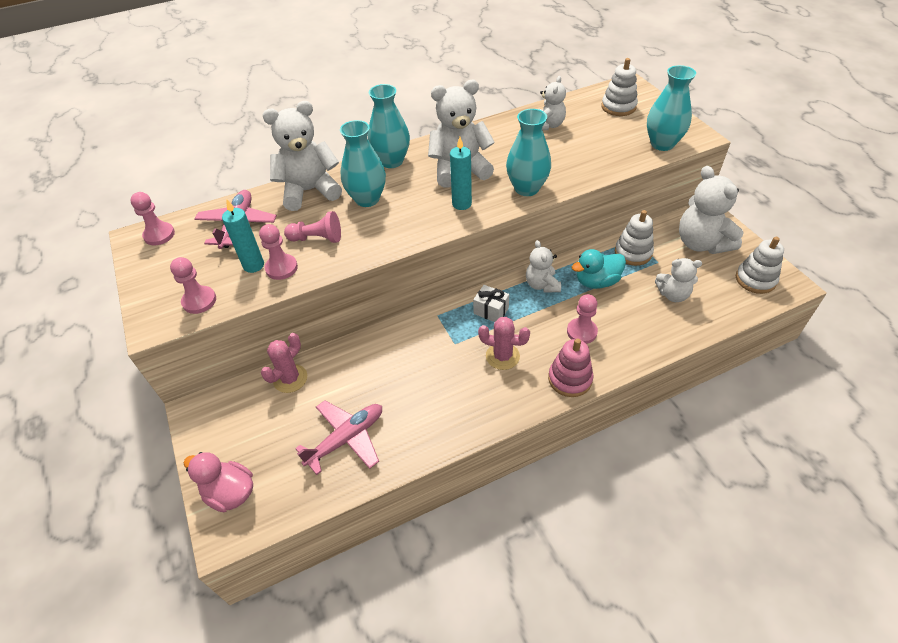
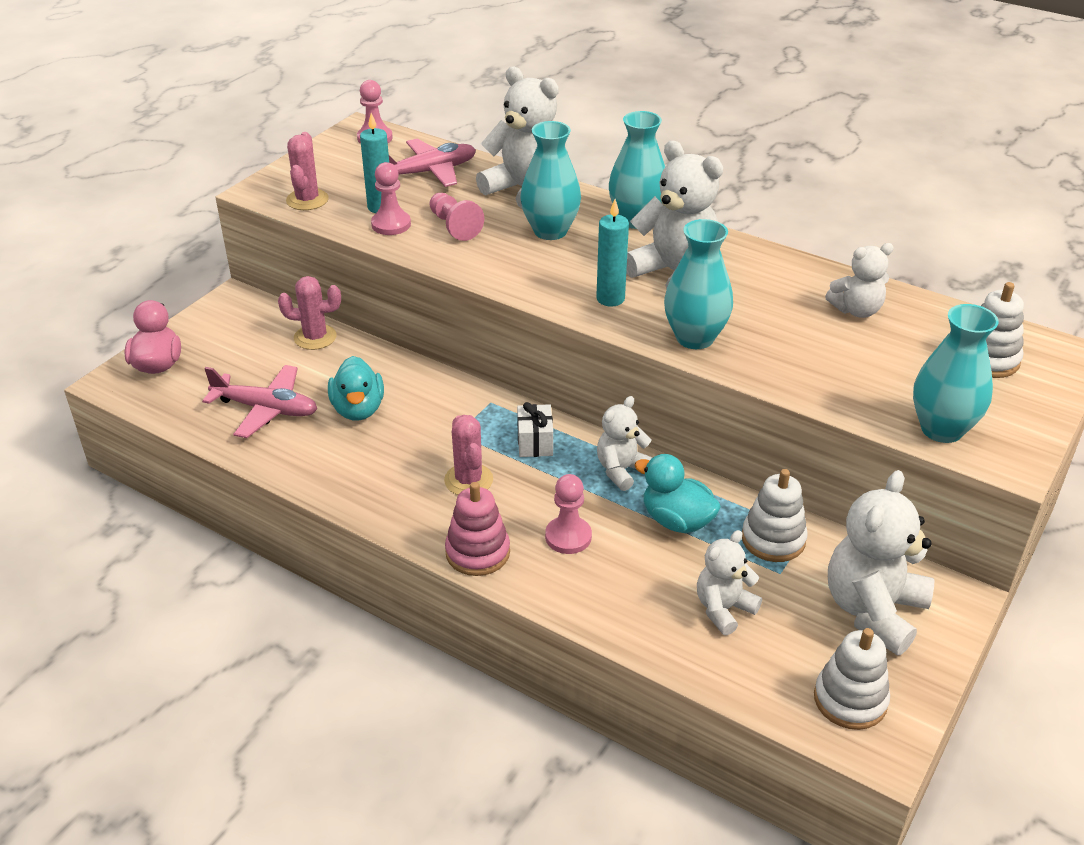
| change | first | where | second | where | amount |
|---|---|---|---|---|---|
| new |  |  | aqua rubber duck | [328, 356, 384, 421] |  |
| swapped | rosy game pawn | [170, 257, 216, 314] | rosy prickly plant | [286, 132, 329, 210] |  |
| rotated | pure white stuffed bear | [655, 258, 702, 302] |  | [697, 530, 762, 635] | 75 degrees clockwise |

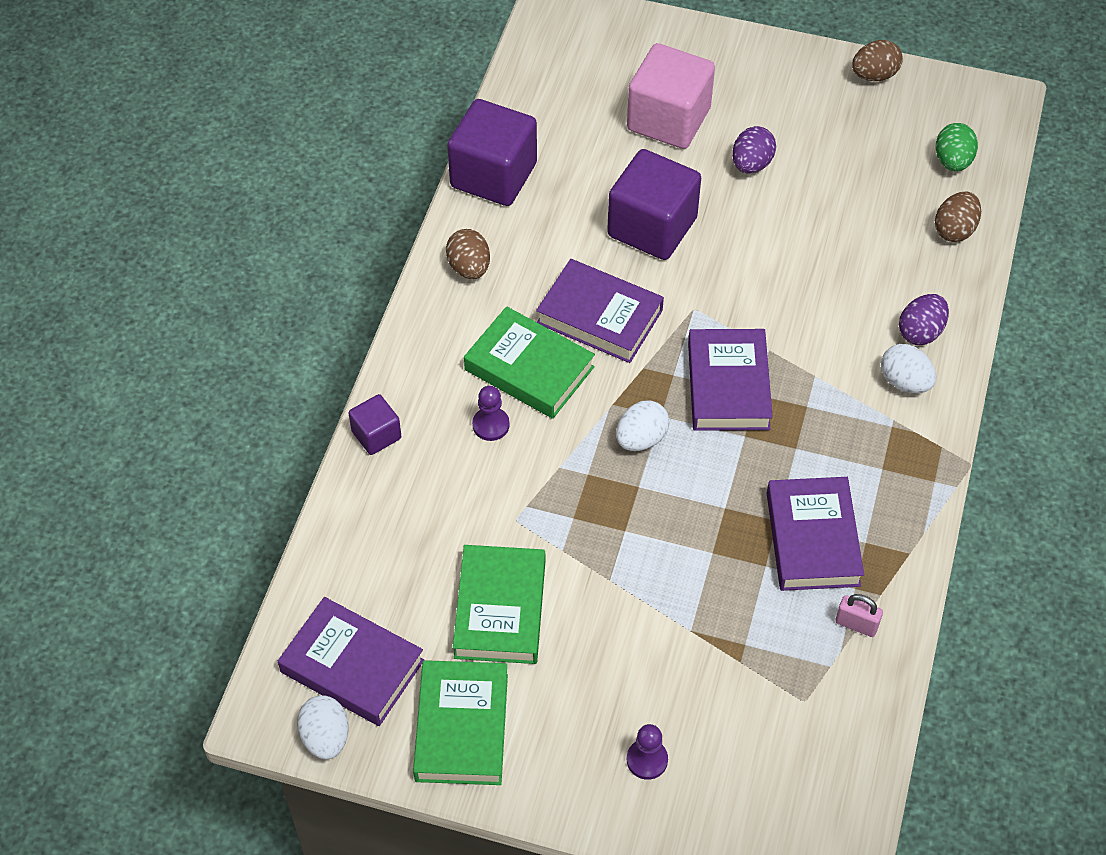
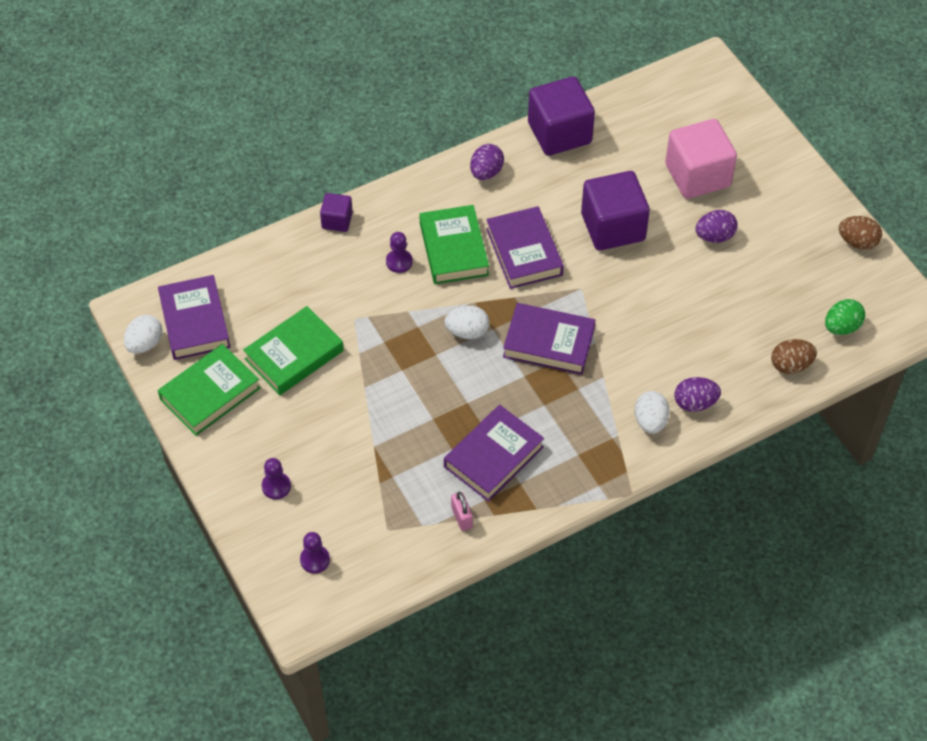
| change | first | where | second | where | amount |
|---|---|---|---|---|---|
| new |  |  | violet game pawn | [300, 532, 330, 573] |  |
| repainted | brown egg | [446, 229, 490, 279] | violet egg | [470, 144, 504, 180] |  |
| rotated | violet hardback | [688, 329, 773, 431] |  | [503, 303, 595, 375] | 60 degrees clockwise |

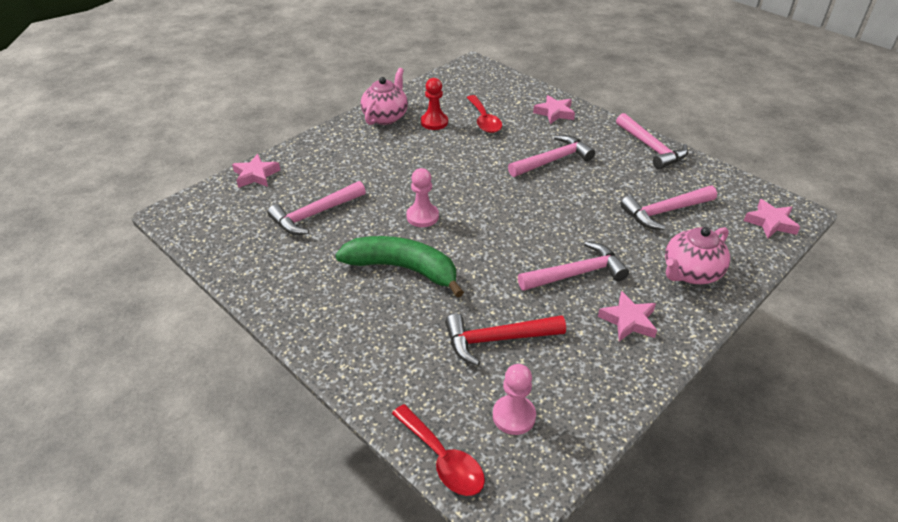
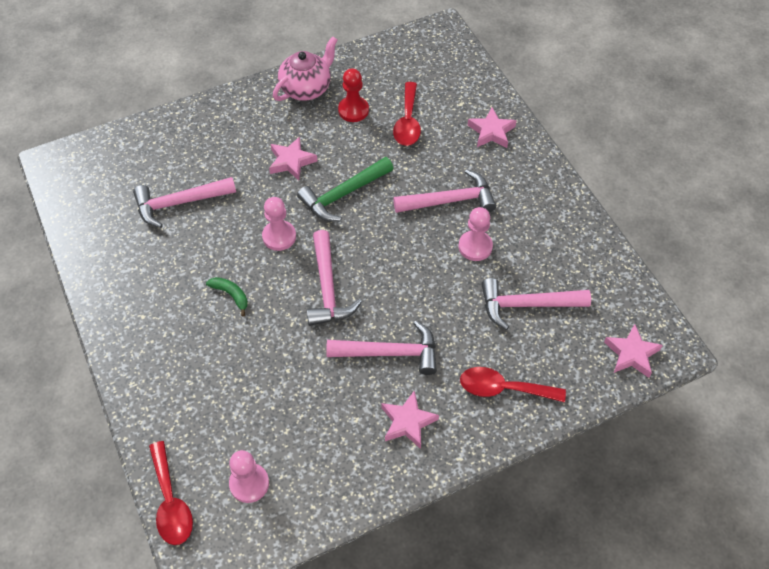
| change | first | where | second | where | amount |
|---|---|---|---|---|---|
| gone | crimson claw hammer | [445, 314, 566, 366] |  |  |  |
| new |  |  | leaf-green claw hammer | [297, 157, 394, 221] |  |
| new |  |  | rosy game pawn | [459, 207, 493, 261] |  |
| shifted | rosy five-pointed star | [232, 154, 280, 188] |  | [269, 136, 317, 181] |  |
| shifted | rosy claw hammer | [616, 113, 688, 169] |  | [307, 230, 362, 326] |  |
| swapped | rosy teapot | [665, 227, 730, 284] | crimson tablespoon | [460, 367, 566, 402] |  |
| scaled | leaf-green toy banana | [335, 236, 464, 298] |  | [206, 277, 248, 316] | x0.42 |

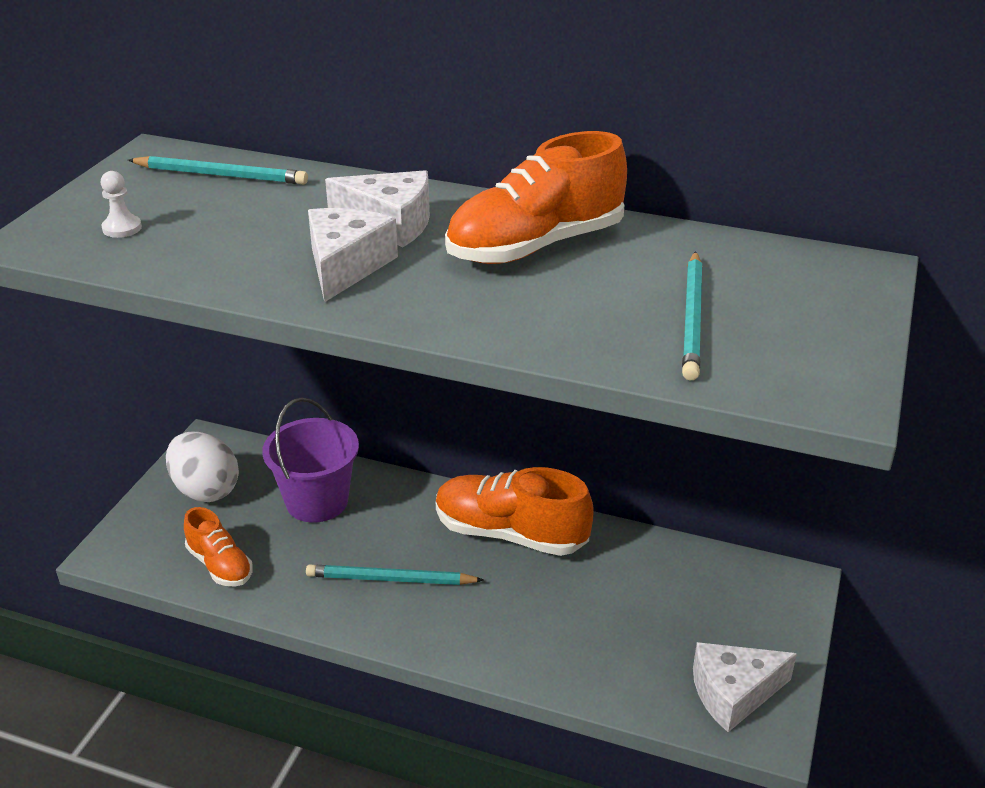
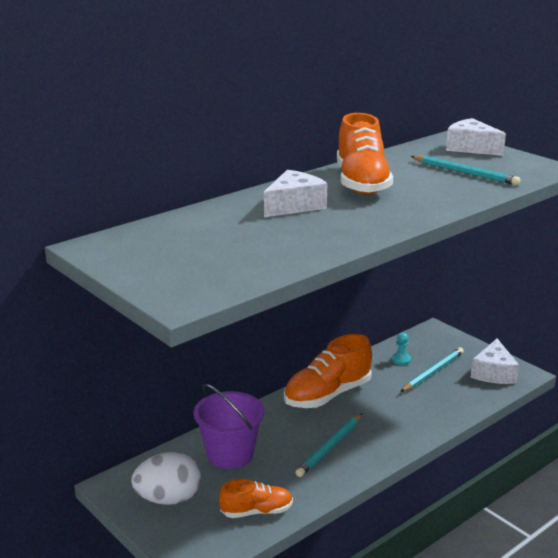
| change | first | where | second | where | amount |
|---|---|---|---|---|---|
| gone | pure white game pawn | [101, 171, 142, 238] |  |  |  |
| new |  |  | aqua game pawn | [392, 332, 411, 365] |  |
| shifted | aqua pencil | [128, 156, 308, 185] |  | [400, 347, 464, 392] |  |
| shifted | pure white cheese | [308, 208, 398, 302] |  | [446, 118, 506, 156] |  |

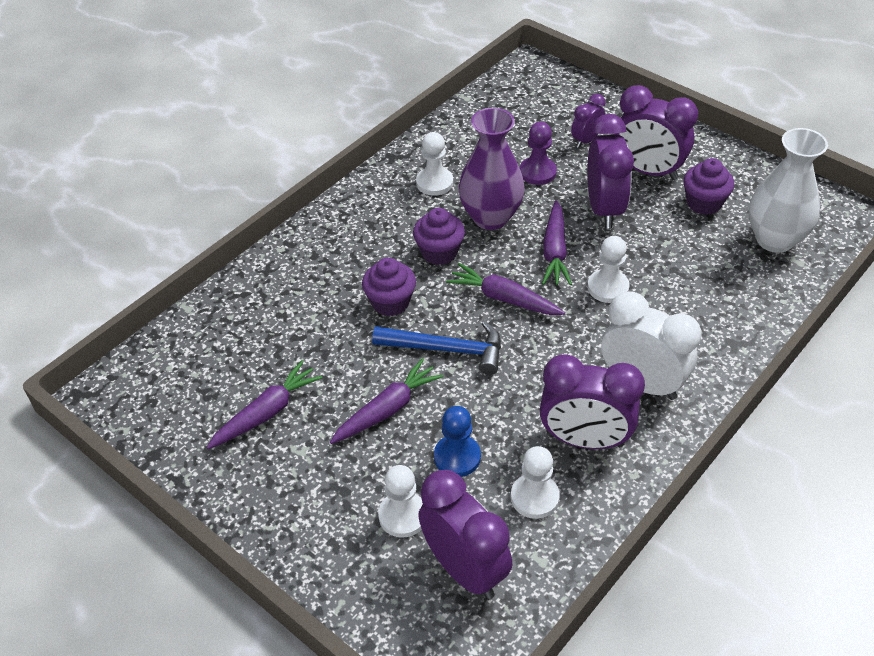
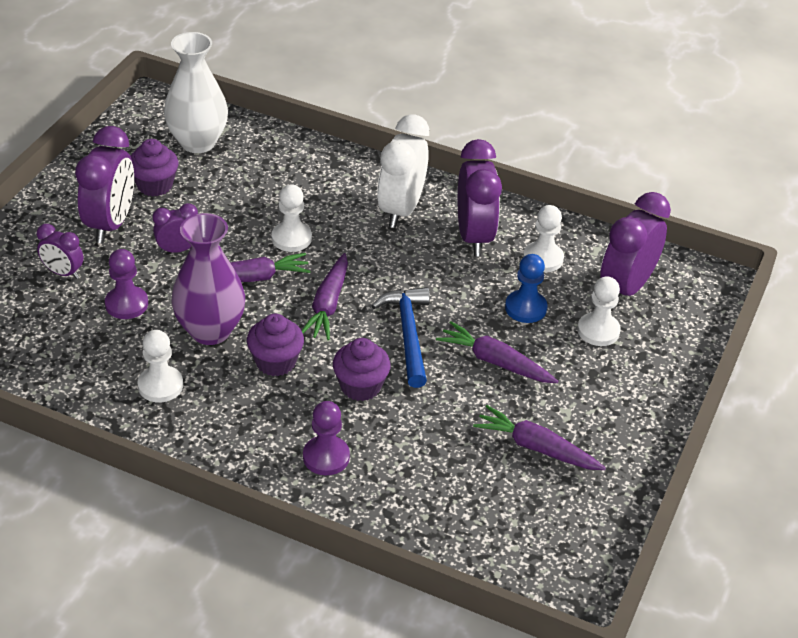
| change | first | where | second | where | amount |
|---|---|---|---|---|---|
| new |  |  | violet game pawn | [303, 401, 350, 475] |  |
| scaled | violet bedside clock | [588, 114, 634, 229] |  | [153, 203, 198, 254] | x0.54 |

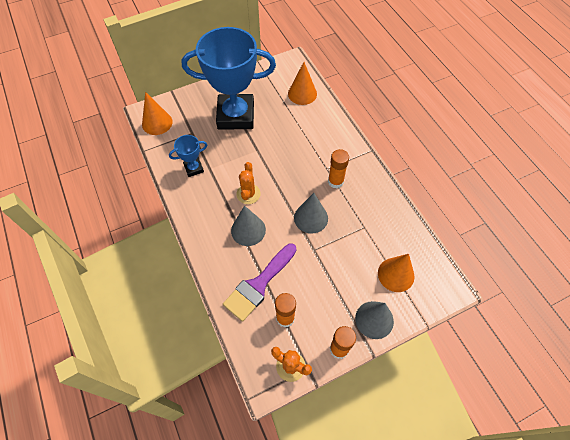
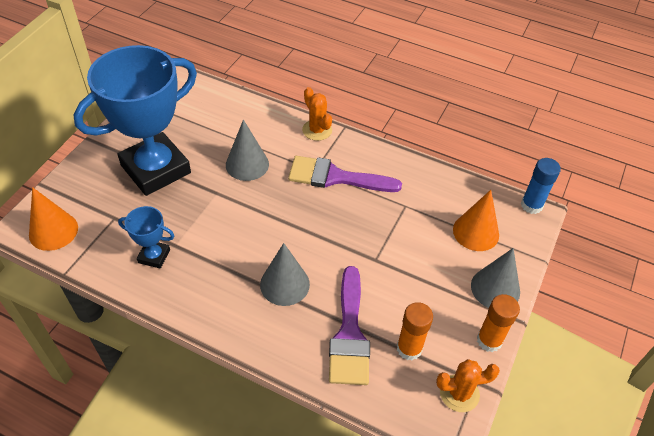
| change | first | where | second | where | amount |
|---|---|---|---|---|---|
| gone | bright orange cone shape | [288, 62, 317, 105] |  |  |  |
| new |  |  | cobalt stick of glue | [521, 158, 561, 214] |  |
| shifted | bright orange prickly plant | [236, 162, 261, 204] |  | [302, 87, 332, 141] |  |
| shifted | gray cone shape | [294, 193, 328, 234] |  | [226, 120, 269, 181] |  |
| swapped | bright orange stick of glue | [328, 149, 349, 188] | violet paint brush | [288, 156, 402, 192] |  |
| rotated | cobalt prize cup | [169, 135, 207, 177] |  | [118, 206, 174, 269] | 75 degrees clockwise |

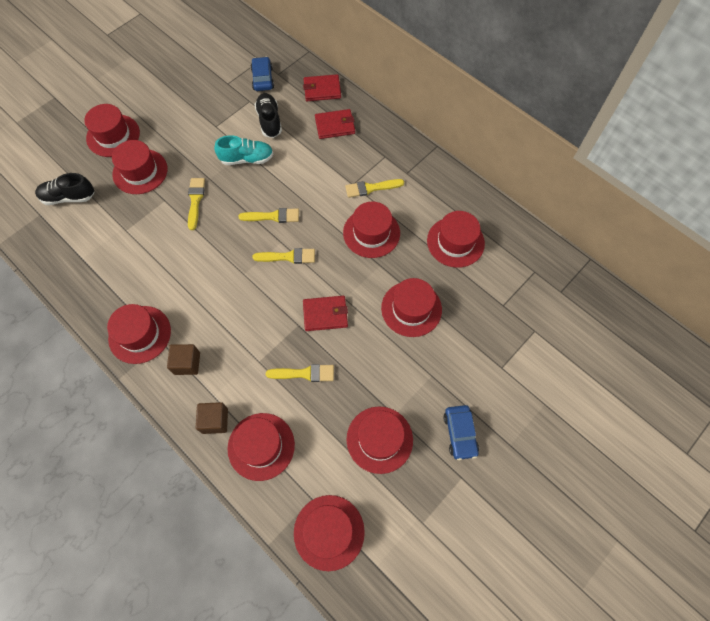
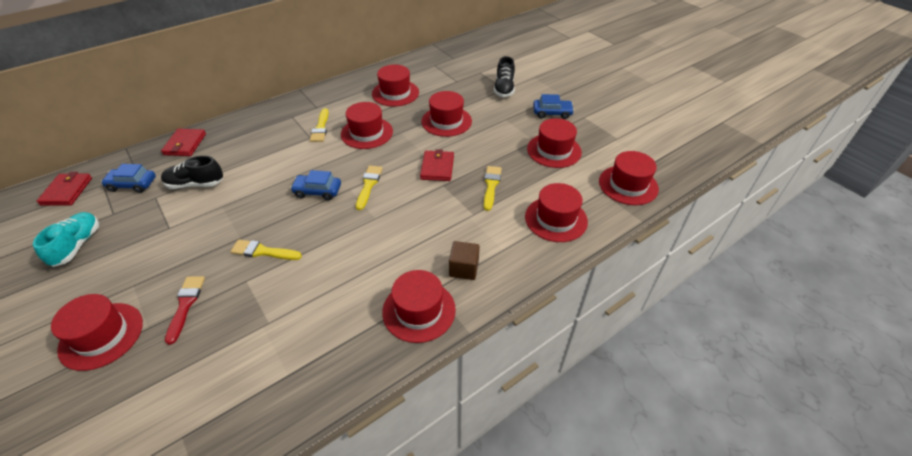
| change | first | where | second | where | amount |
|---|---|---|---|---|---|
| gone | brown block | [196, 402, 228, 434] |  |  |  |
| shifted | jet-black sneaker | [35, 173, 95, 205] |  | [494, 56, 515, 97] |  |
| shifted | aqua sneaker | [214, 135, 273, 165] |  | [33, 212, 99, 267] |  |
| shifted | crimson billfold | [315, 109, 355, 139] |  | [37, 172, 92, 206] |  |
| swapped | crimson tall hat | [112, 140, 167, 194] | crimson paint brush | [165, 276, 205, 345] |  |
| swapped | yellow paint brush | [239, 208, 299, 223] | cobalt car | [290, 170, 341, 200] |  |

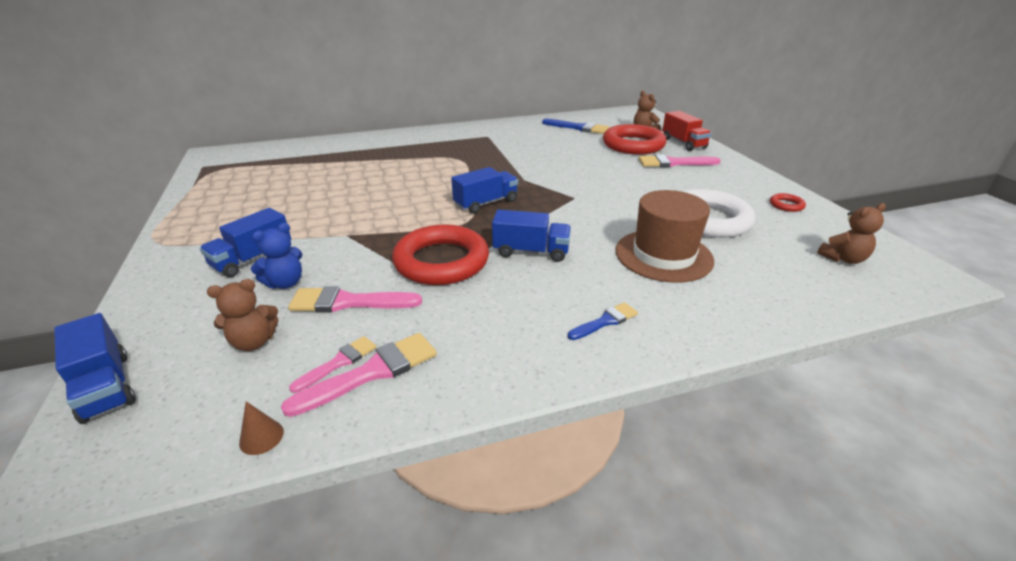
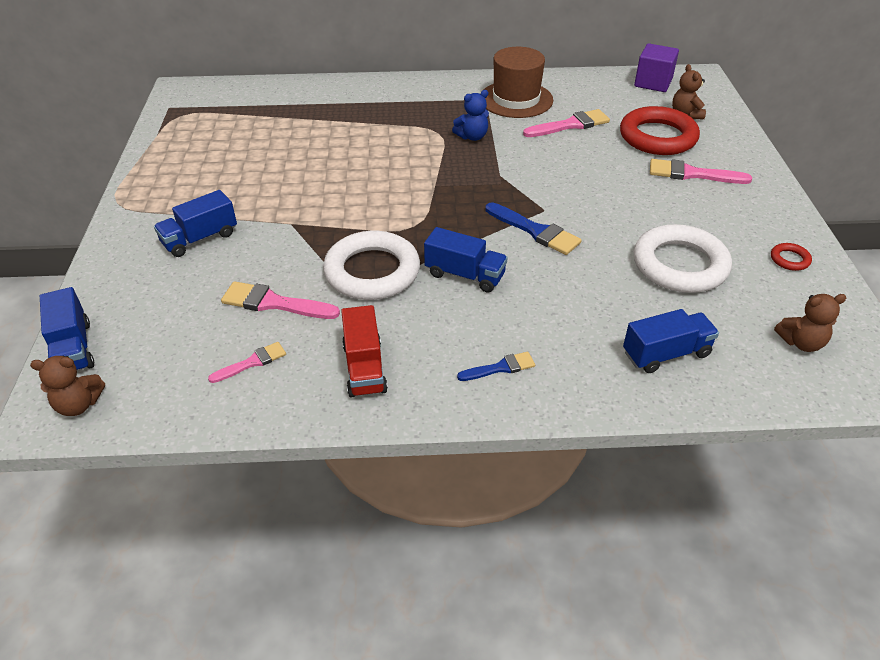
| change | first | where | second | where | amount |
|---|---|---|---|---|---|
| gone | brown cone shape | [239, 401, 284, 455] |  |  |  |
| new |  |  | violet block | [634, 43, 679, 92] |  |
| shifted | brown stuffed bear | [207, 279, 278, 351] |  | [30, 356, 105, 416] |  |
| shifted | cobalt stuffed bear | [251, 223, 302, 289] |  | [452, 90, 489, 141] |  |
| shifted | rosy paint brush | [281, 333, 437, 417] |  | [523, 109, 610, 137] |  |
| shifted | cobalt toy truck | [451, 167, 518, 213] |  | [623, 309, 719, 373] |  |
| shifted | cobalt paint brush | [542, 119, 609, 134] |  | [486, 202, 582, 255] |  |
| shifted | brown tall hat | [616, 190, 714, 283] |  | [483, 47, 553, 118] |  |
| shifted | crimson toy truck | [662, 111, 712, 151] |  | [341, 305, 388, 397] |  |
| repainted | crimson torus | [392, 224, 489, 285] | pure white torus | [323, 231, 420, 300] |  |

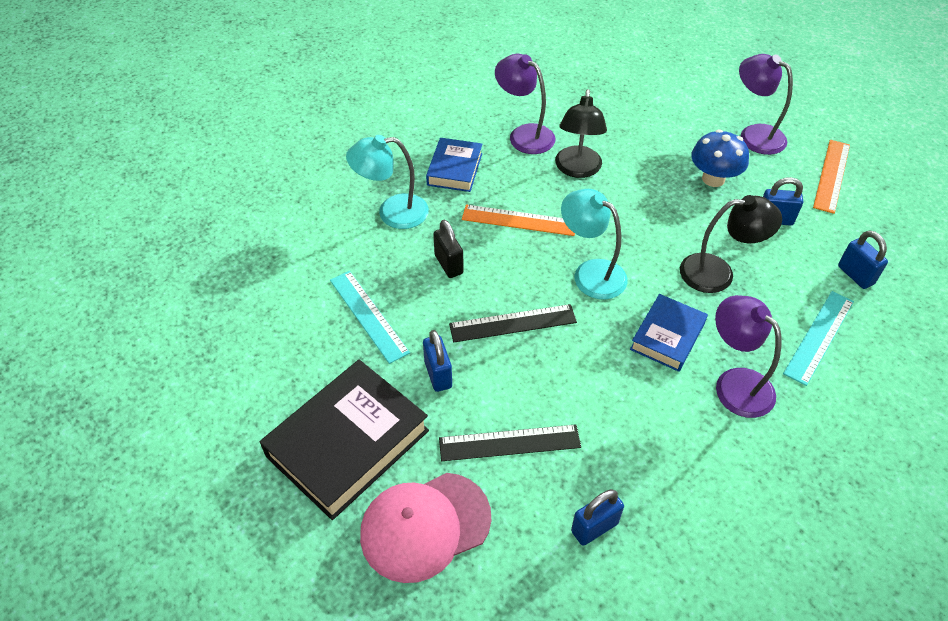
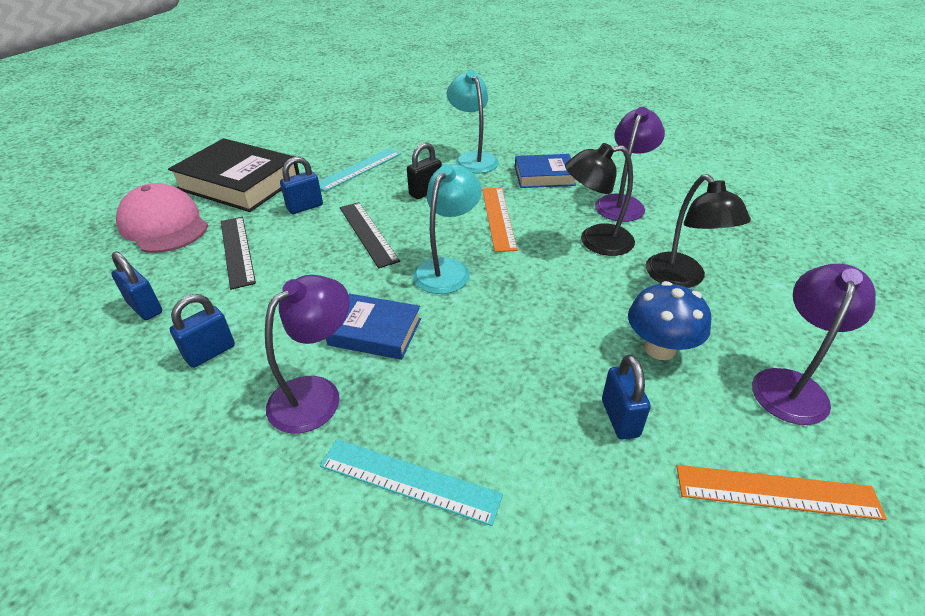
| change | first | where | second | where | amount |
|---|---|---|---|---|---|
| shifted | jet-black lamp | [680, 195, 782, 293] |  | [646, 174, 751, 288] |  |
| shifted | cobalt lock | [838, 230, 888, 289] |  | [170, 294, 235, 368] |  |

